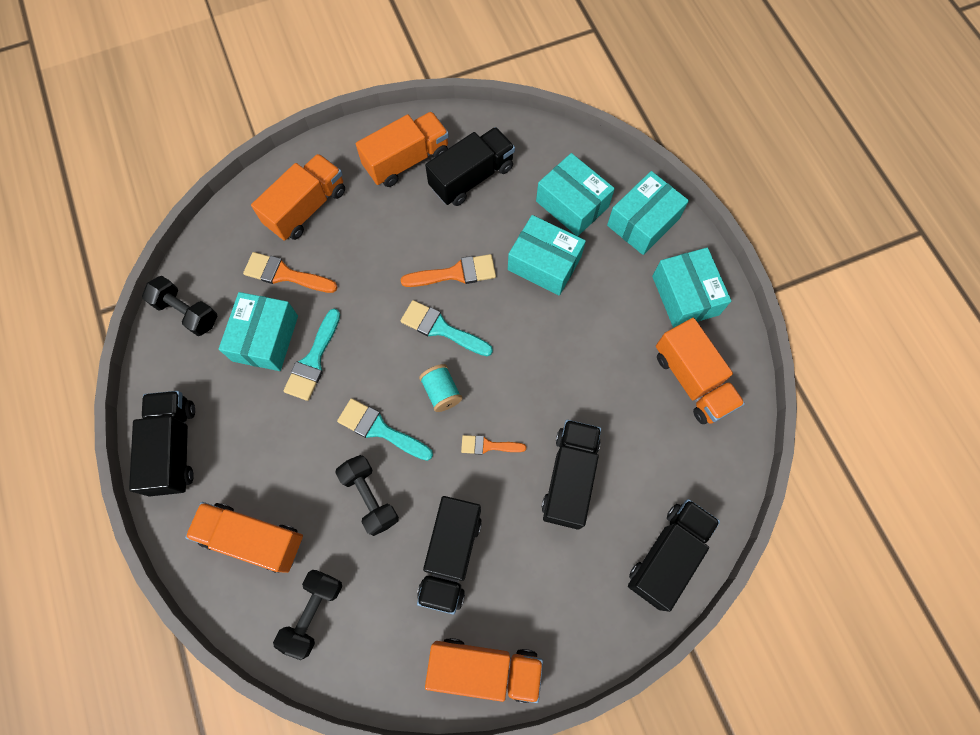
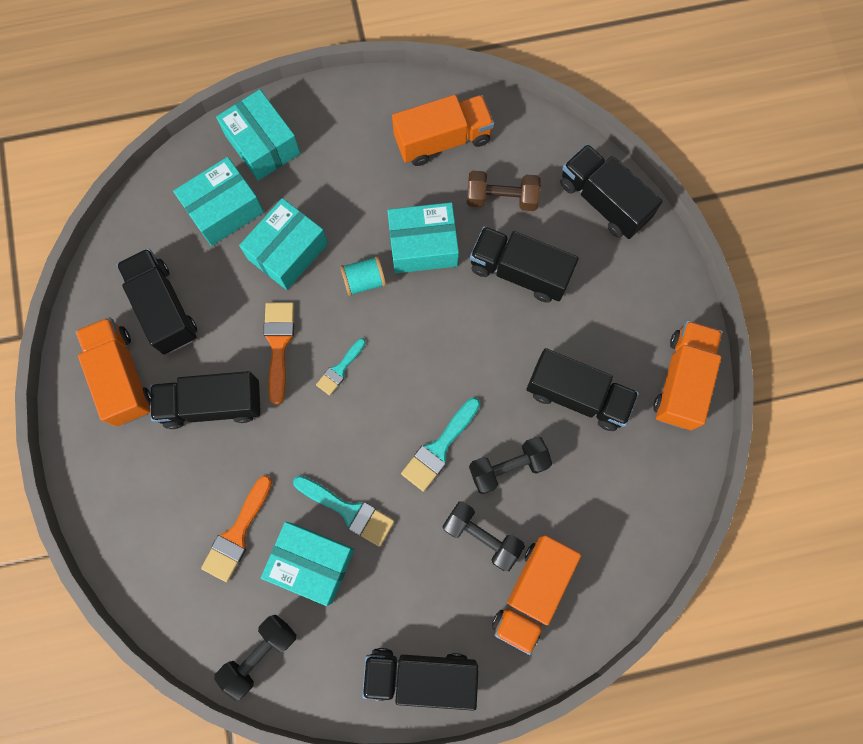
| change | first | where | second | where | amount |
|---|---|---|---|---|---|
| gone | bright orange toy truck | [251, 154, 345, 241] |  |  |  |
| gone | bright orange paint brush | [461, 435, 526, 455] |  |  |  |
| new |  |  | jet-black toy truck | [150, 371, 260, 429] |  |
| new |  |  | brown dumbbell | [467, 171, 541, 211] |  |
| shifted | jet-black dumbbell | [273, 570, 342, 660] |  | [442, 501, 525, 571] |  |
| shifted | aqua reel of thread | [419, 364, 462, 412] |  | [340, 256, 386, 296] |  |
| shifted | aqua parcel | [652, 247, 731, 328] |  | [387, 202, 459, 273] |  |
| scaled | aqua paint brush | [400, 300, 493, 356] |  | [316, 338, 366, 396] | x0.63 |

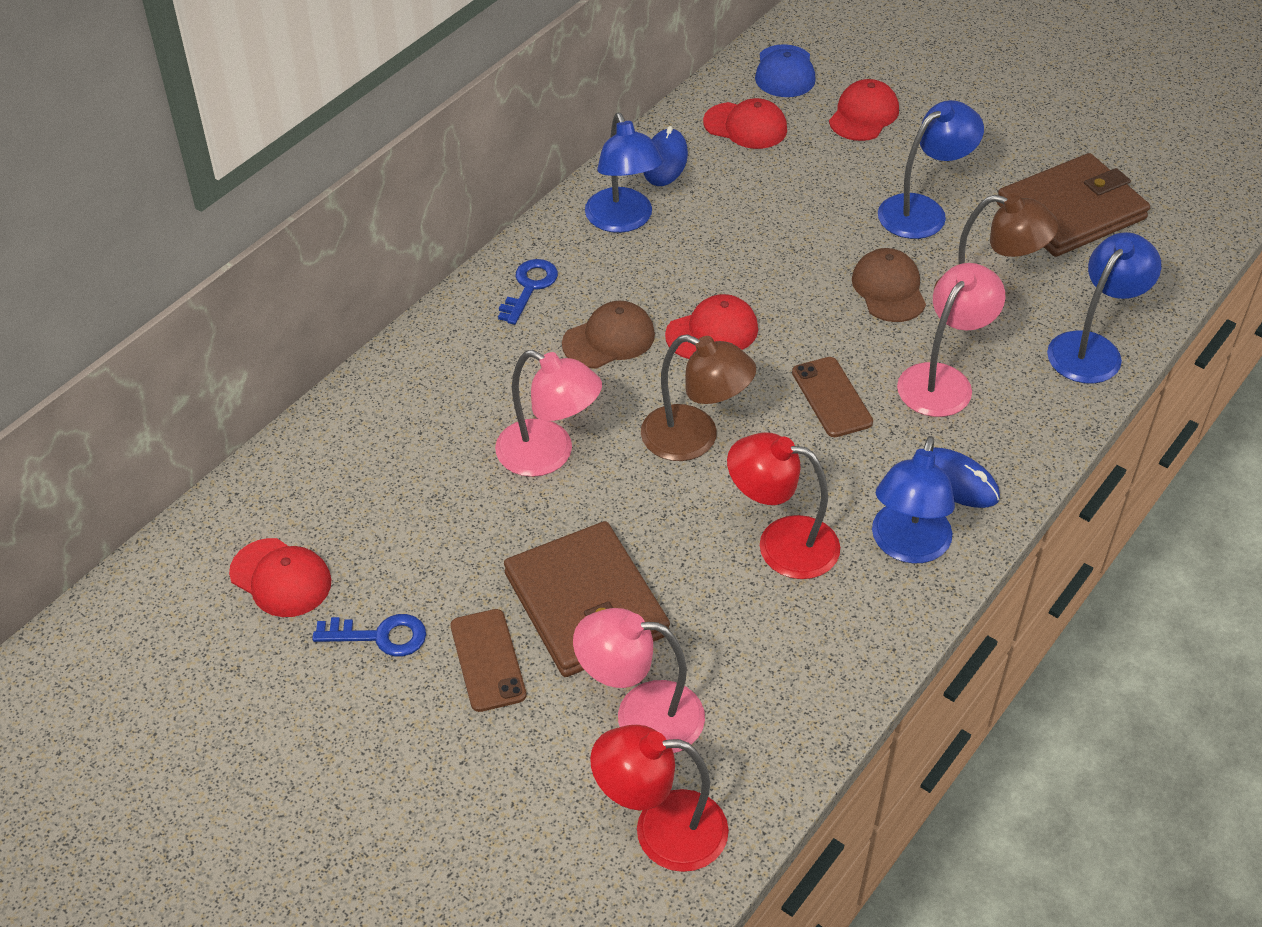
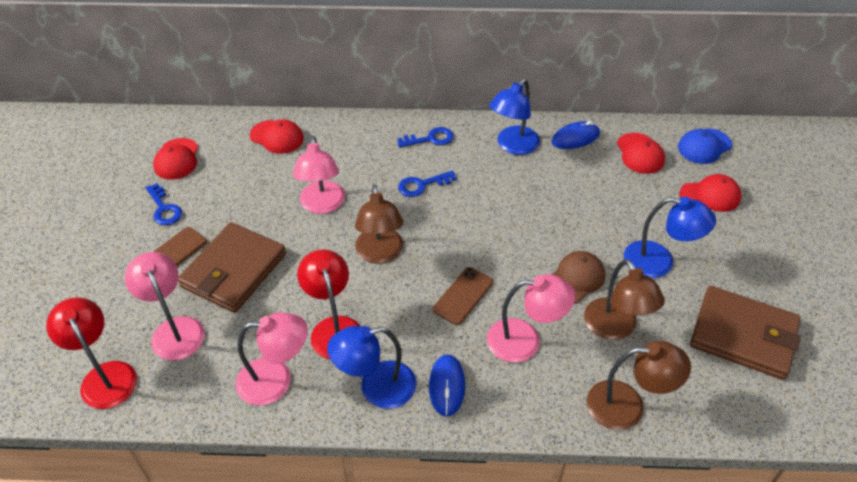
| change | first | where | second | where | amount |
|---|---|---|---|---|---|
| new |  |  | rosy lamp | [236, 312, 308, 405] |  |
| shifted | crimson baseball cap | [665, 294, 758, 359] |  | [250, 119, 304, 154] |  |
| swapped | brown baseball cap | [562, 301, 655, 368] | cobalt key | [398, 171, 456, 197] |  |
| repainted | cobalt lamp | [1047, 232, 1161, 384] | brown lamp | [587, 341, 691, 430] |  |

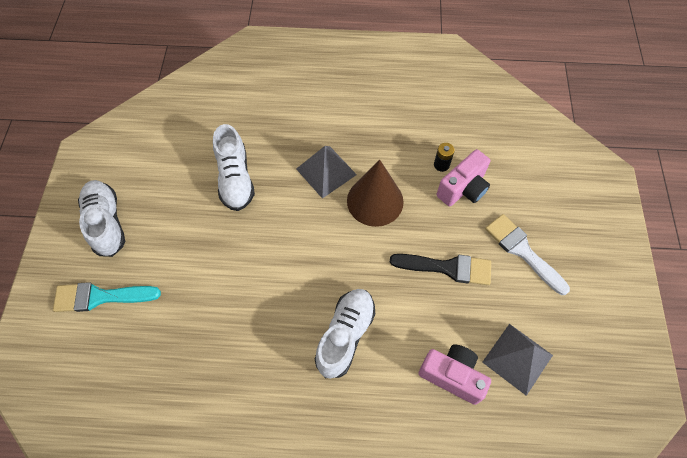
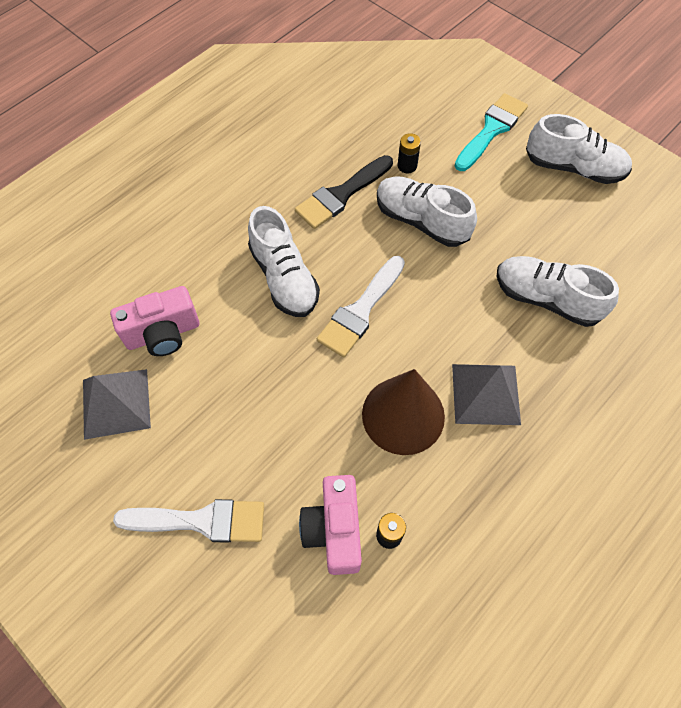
| change | first | where | second | where | amount |
|---|---|---|---|---|---|
| new |  |  | pure white paint brush | [317, 256, 405, 357] |  |
| new |  |  | pure white sneaker | [377, 176, 477, 247] |  |
| new |  |  | jet-black battery | [397, 133, 421, 173] |  |
| shifted | jet-black paint brush | [390, 254, 491, 285] |  | [295, 155, 393, 229] |  |

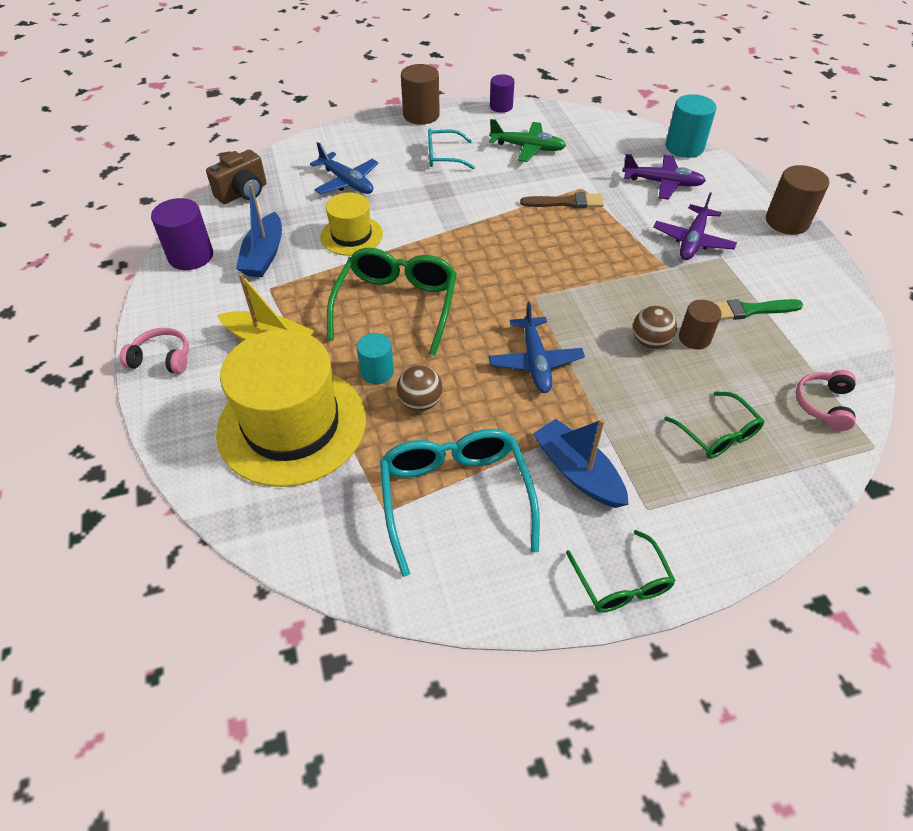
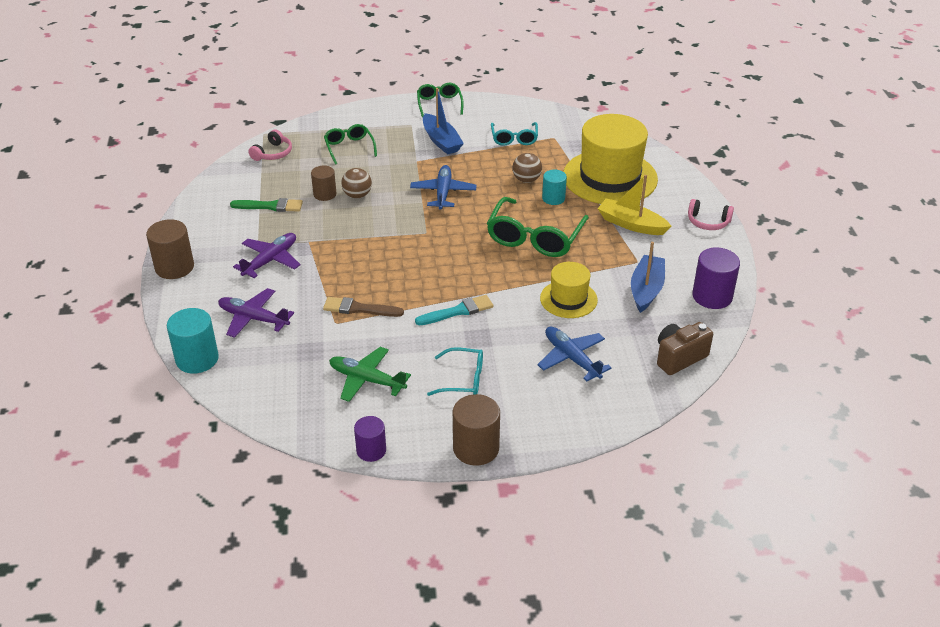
| change | first | where | second | where | amount |
|---|---|---|---|---|---|
| new |  |  | aqua paint brush | [415, 295, 493, 325] |  |
| scaled | aqua spectacles | [380, 429, 540, 577] |  | [491, 122, 538, 146] | x0.57 |

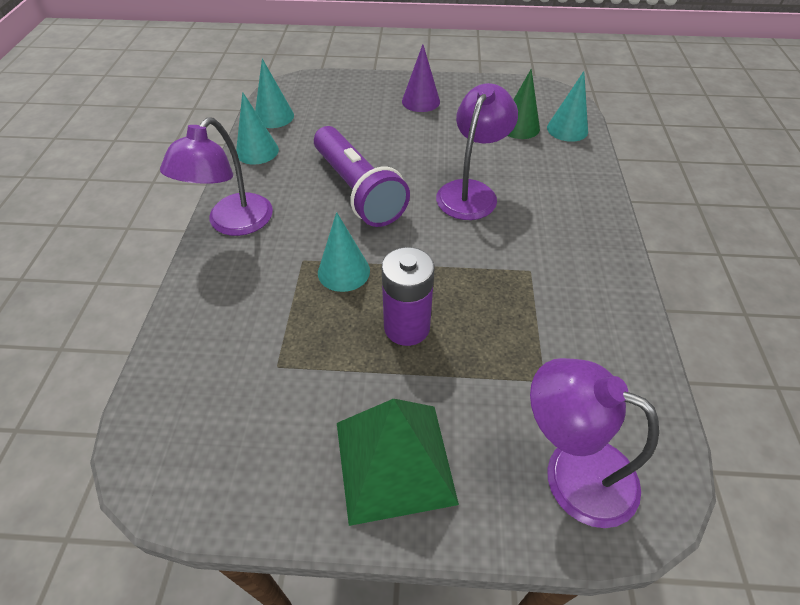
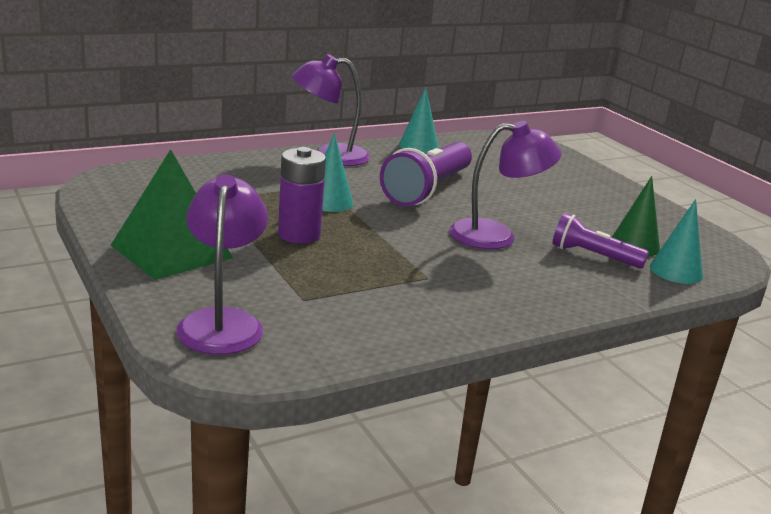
| change | first | where | second | where | amount |
|---|---|---|---|---|---|
| gone | aqua cone shape | [255, 59, 294, 128] |  |  |  |
| gone | violet cone shape | [402, 44, 440, 112] |  |  |  |
| new |  |  | violet flashlight | [552, 213, 649, 269] |  |

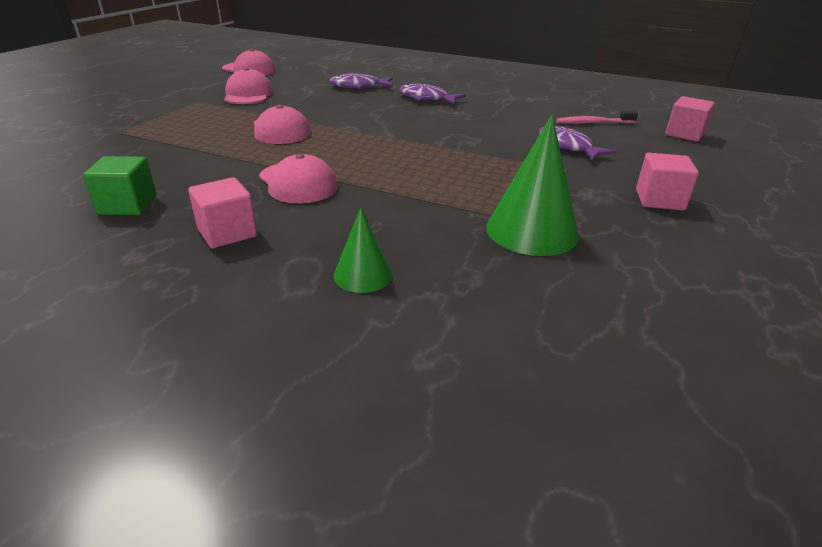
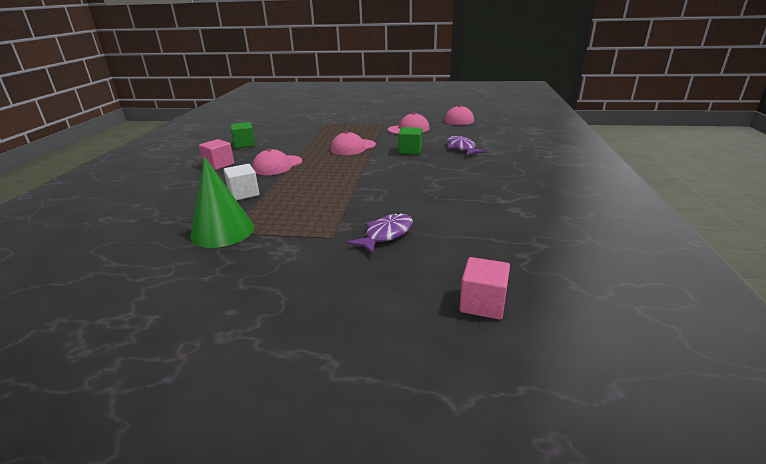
| change | first | where | second | where | amount |
|---|---|---|---|---|---|
| gone | leaf-green cone shape | [334, 208, 392, 293] |  |  |  |
| gone | violet fish figure | [399, 84, 466, 104] |  |  |  |
| gone | rosy tooth brush | [556, 111, 638, 124] |  |  |  |
| gone | rosy block | [636, 153, 699, 211] |  |  |  |
| new |  |  | pure white block | [224, 164, 259, 200] |  |
| new |  |  | leaf-green block | [398, 127, 422, 154] |  |

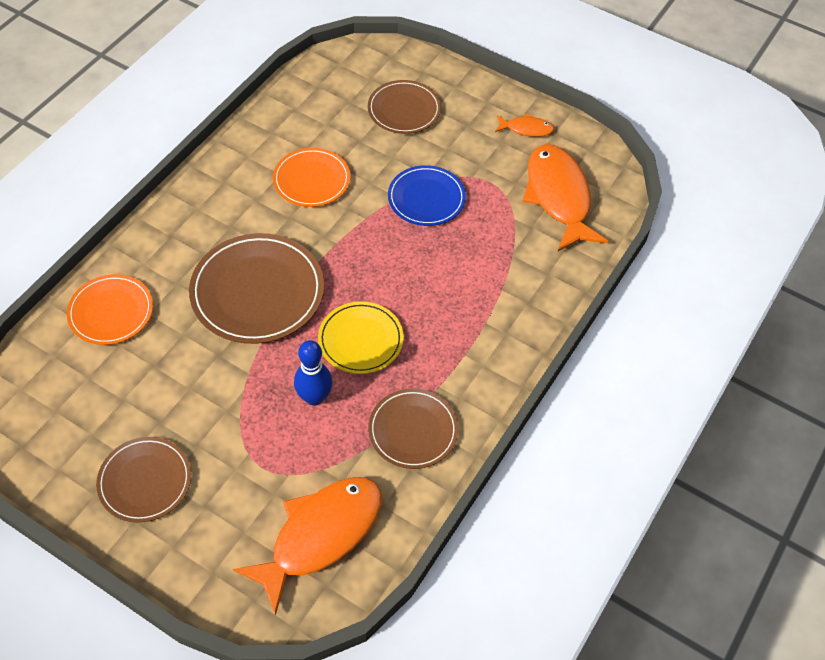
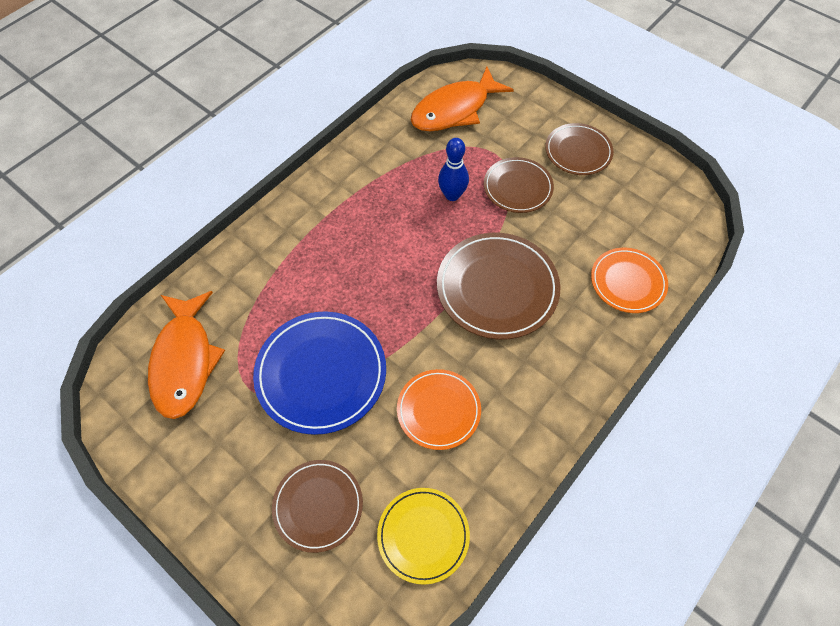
| change | first | where | second | where | amount |
|---|---|---|---|---|---|
| gone | bright orange fish figure | [495, 113, 554, 137] |  |  |  |
| shifted | yellow flat dish | [318, 301, 404, 374] |  | [377, 488, 470, 585] |  |
| shifted | brown flat dish | [368, 388, 458, 469] |  | [484, 157, 554, 213] |  |
| scaled | cobalt flat dish | [388, 165, 466, 226] |  | [253, 311, 386, 435] | x1.61 |

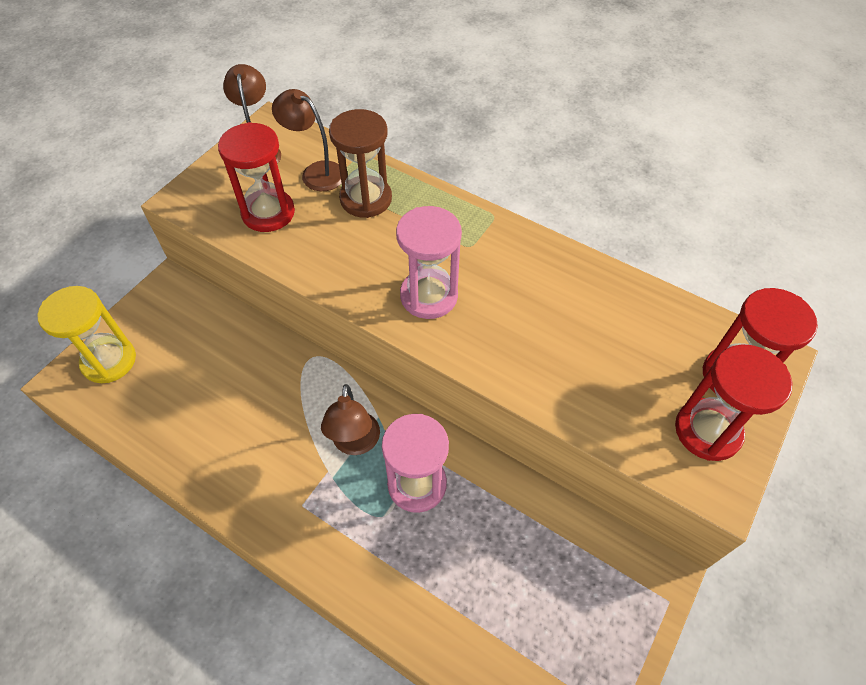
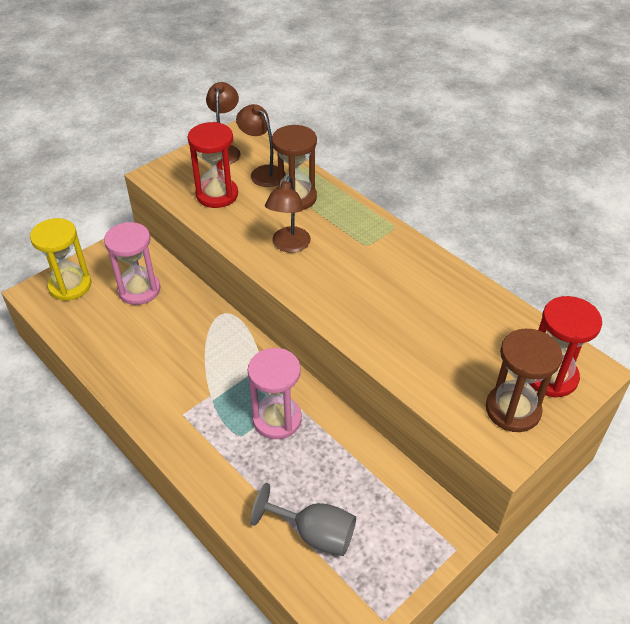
| change | first | where | second | where | amount |
|---|---|---|---|---|---|
| new |  |  | gray wine glass | [251, 483, 356, 556] |  |
| shifted | brown lamp | [321, 384, 380, 455] |  | [265, 176, 311, 253] |  |
| shifted | rosy sand timer | [396, 206, 462, 319] |  | [104, 222, 161, 305] |  |
| repainted | crimson sand timer | [675, 344, 792, 461] | brown sand timer | [486, 329, 563, 432] |  |

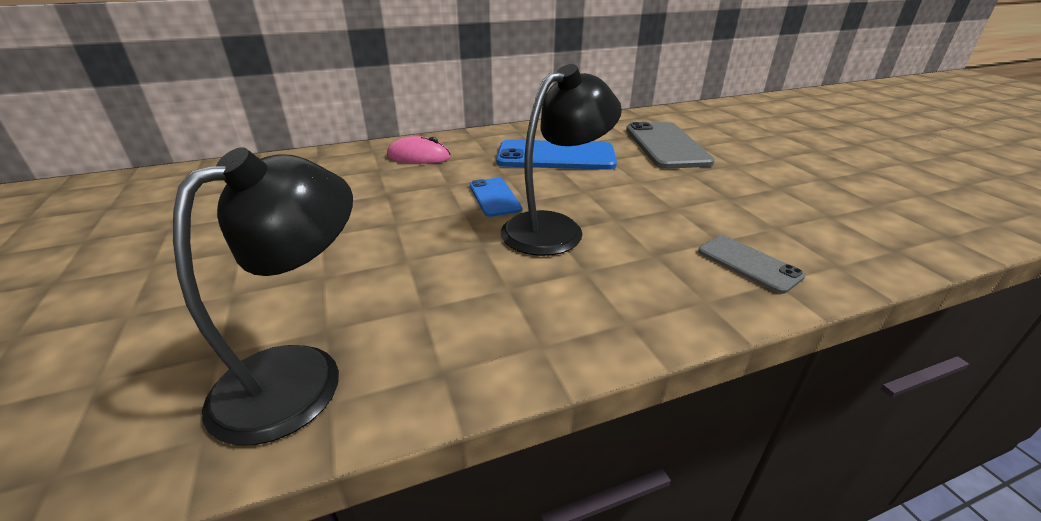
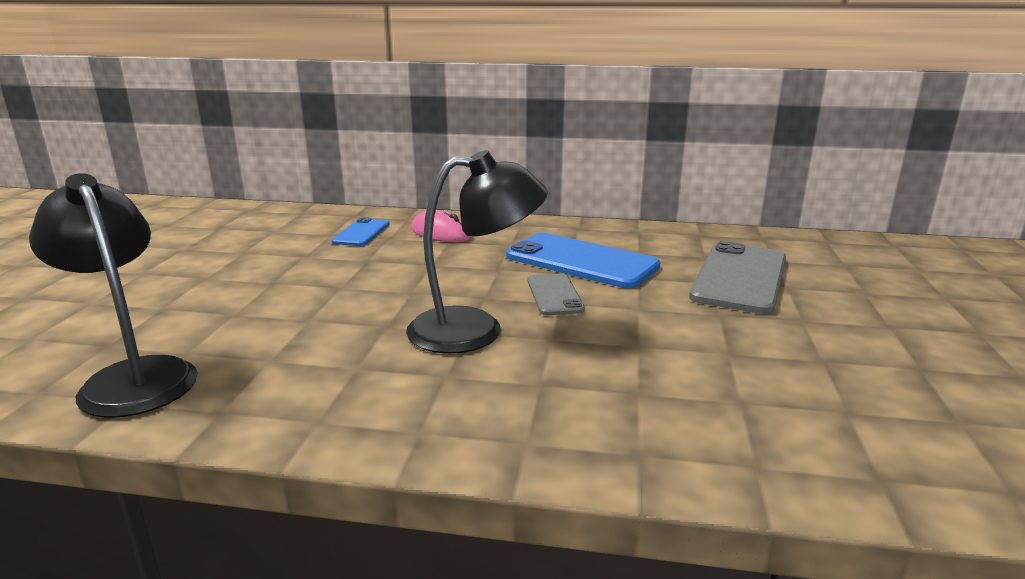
| change | first | where | second | where | amount |
|---|---|---|---|---|---|
| shifted | cobalt phone | [470, 178, 522, 217] |  | [332, 217, 389, 246] |  |
| shifted | gray phone | [698, 235, 805, 294] |  | [527, 274, 585, 315] |  |
| rotated | jet-black lamp | [173, 147, 353, 445] |  | [29, 173, 198, 418] | 105 degrees counterclockwise |

